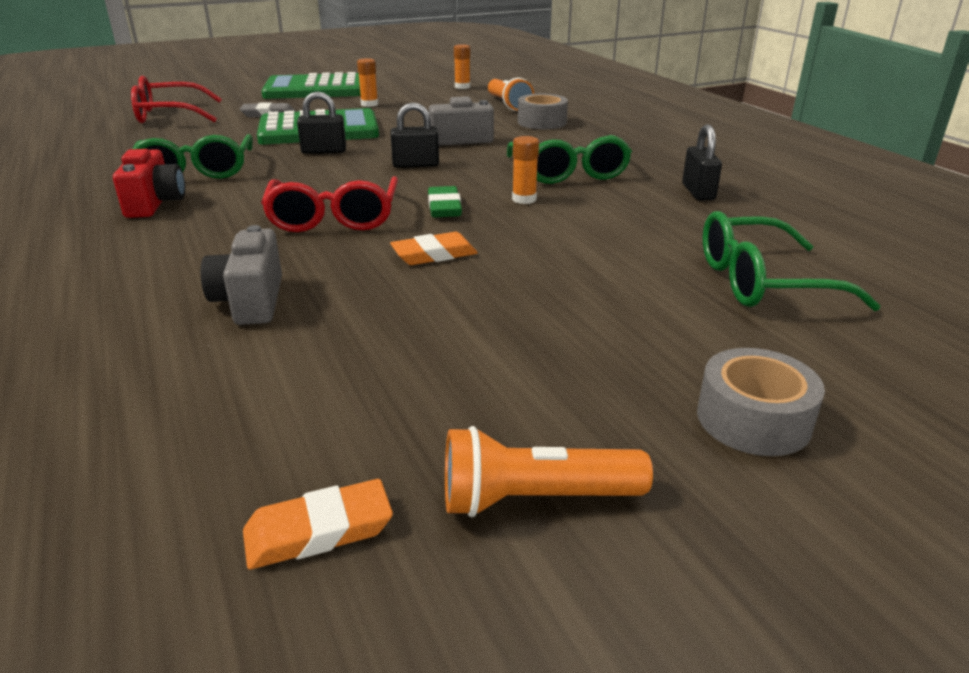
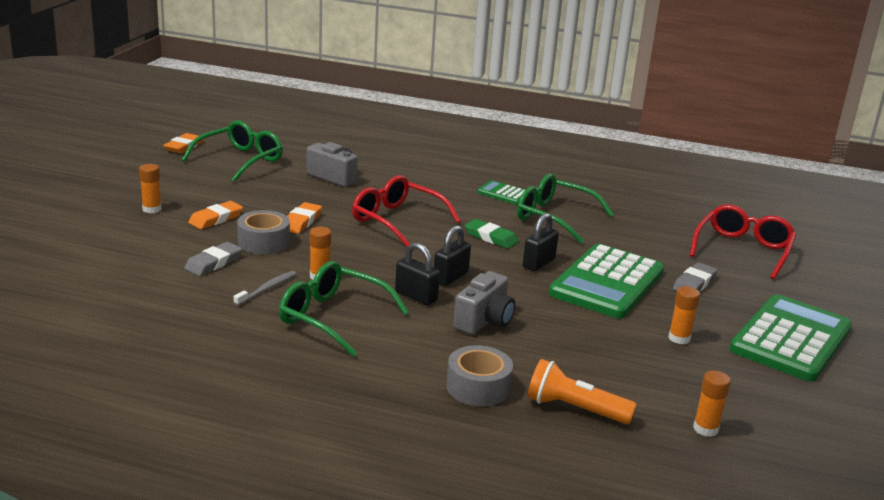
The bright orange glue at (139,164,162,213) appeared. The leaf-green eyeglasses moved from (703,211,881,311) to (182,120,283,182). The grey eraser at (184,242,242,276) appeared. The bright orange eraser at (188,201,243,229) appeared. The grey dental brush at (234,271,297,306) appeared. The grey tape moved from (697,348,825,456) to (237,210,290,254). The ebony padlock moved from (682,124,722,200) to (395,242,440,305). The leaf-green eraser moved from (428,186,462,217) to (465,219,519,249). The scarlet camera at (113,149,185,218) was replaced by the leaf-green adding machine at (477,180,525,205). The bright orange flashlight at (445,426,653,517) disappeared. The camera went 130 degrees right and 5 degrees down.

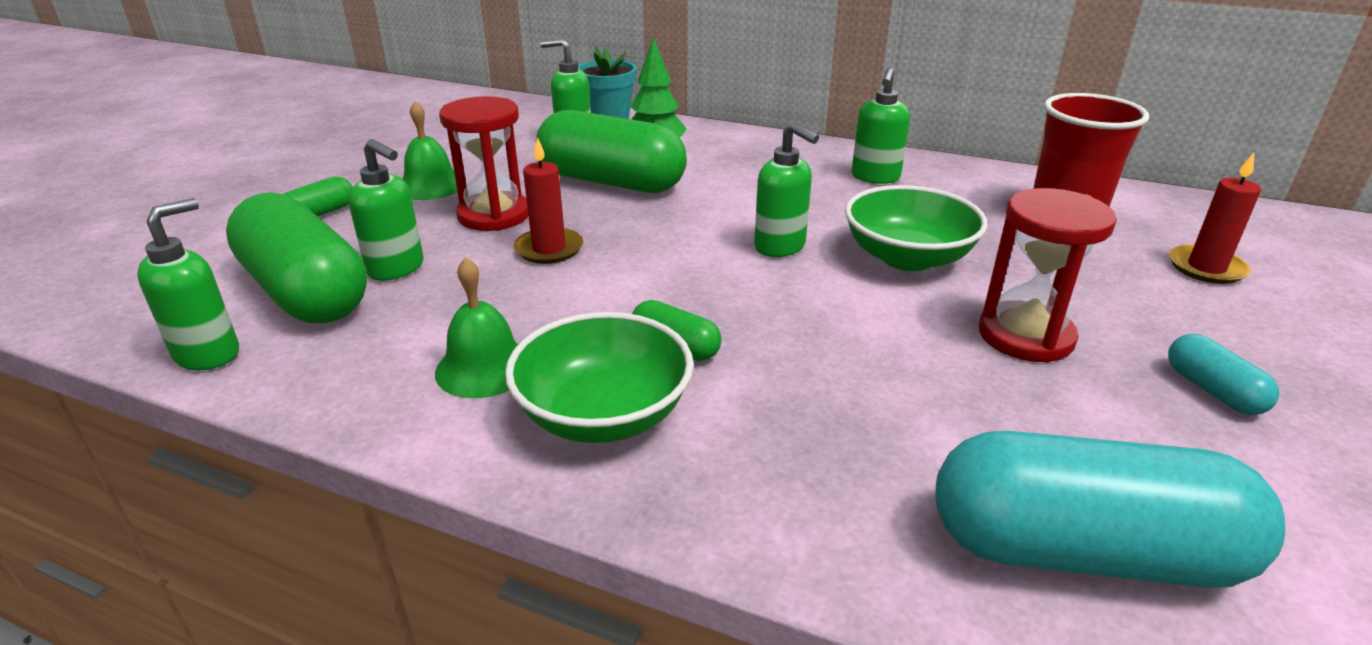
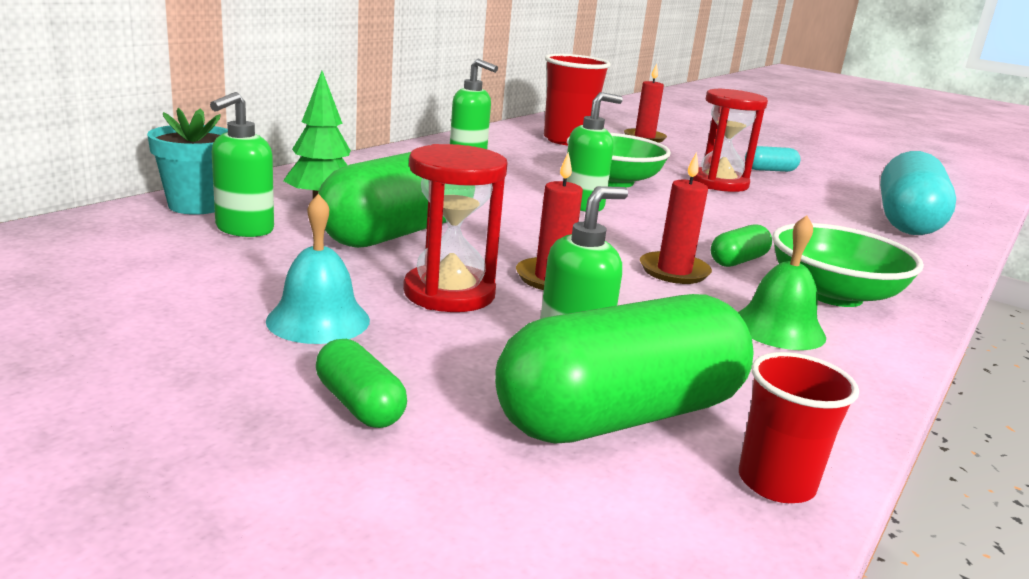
The leaf-green bell at (403,101,458,200) became the teal bell at (266,194,370,344). The scarlet pillar candle at (640,152,712,284) appeared. The leaf-green soap dispenser at (137,198,239,370) was replaced by the scarlet cup at (739,352,859,503). The camera went 80 degrees left and 10 degrees down.

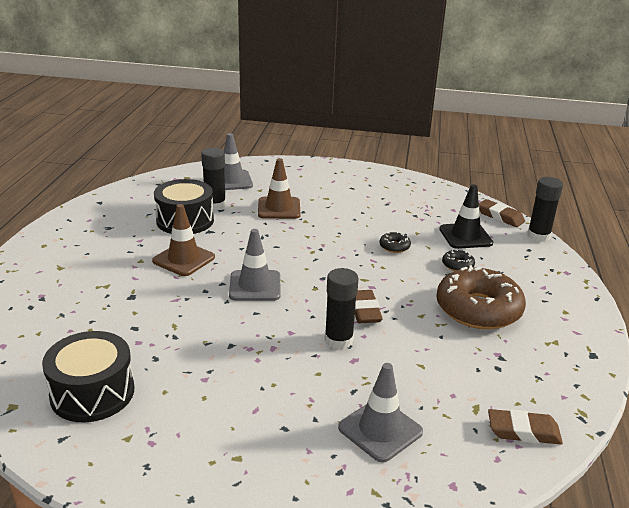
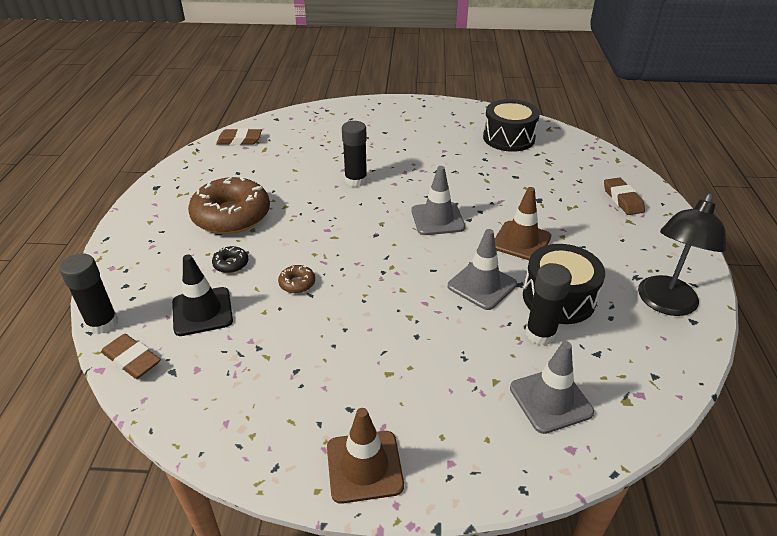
The ebony doughnut at (380,231,411,253) became the dark brown doughnut at (278,265,315,293). The dark brown road cone moved from (258,158,301,219) to (327,408,404,504). The grey road cone moved from (338,363,423,463) to (448,229,517,310). The dark brown eraser moved from (355,290,383,323) to (604,177,645,215). The ebony desk lamp at (638,193,726,316) appeared. The camera went 175 degrees right and 10 degrees up.

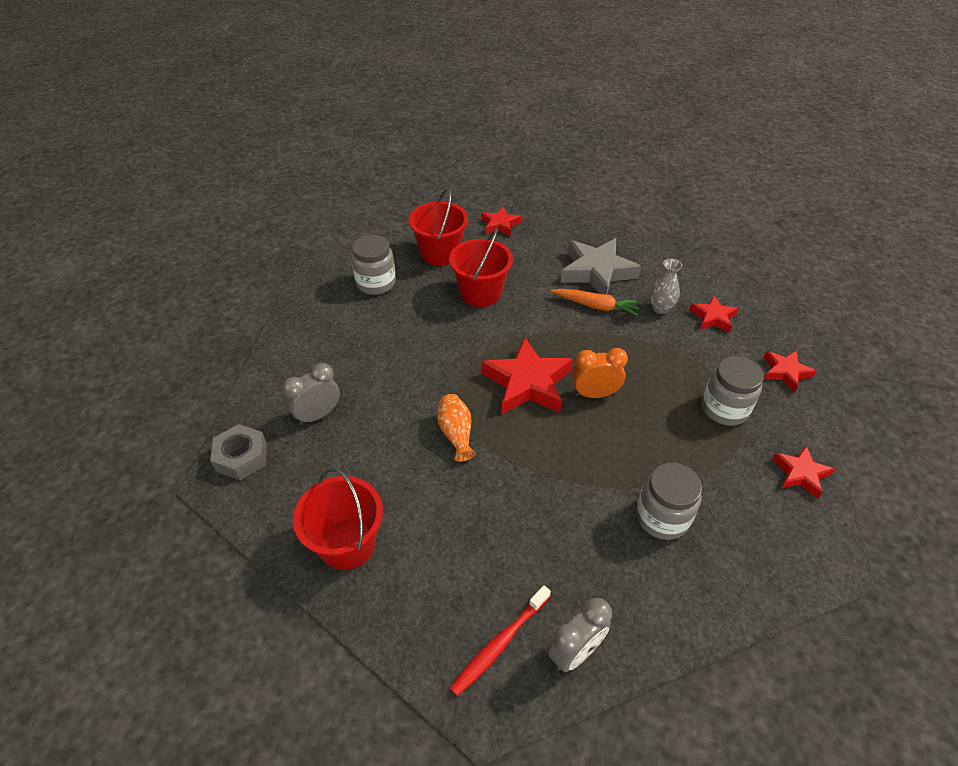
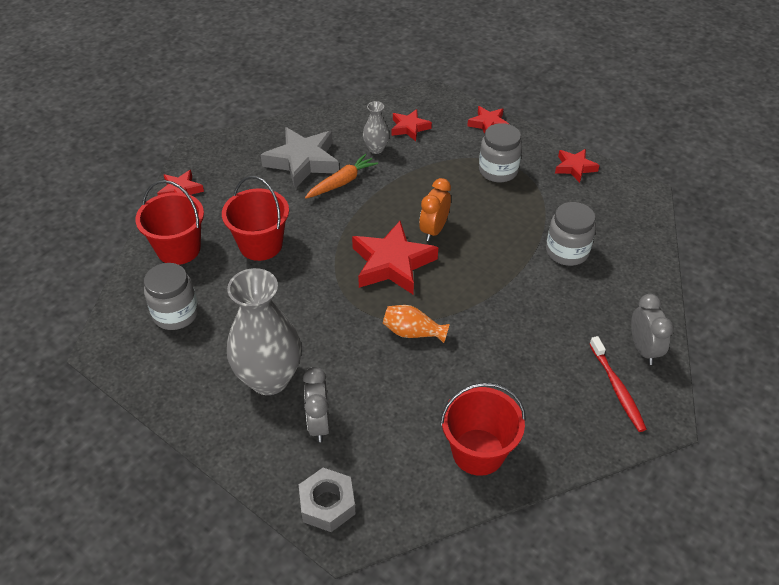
The grey flower vase at (227,268,301,395) appeared. The camera went 60 degrees left and 0 degrees up.

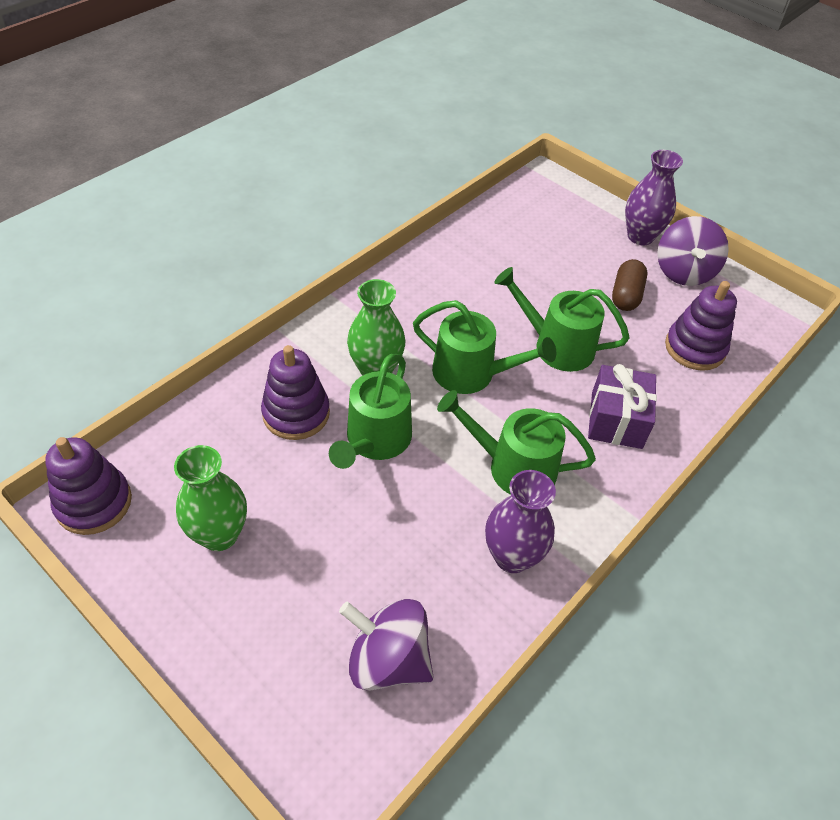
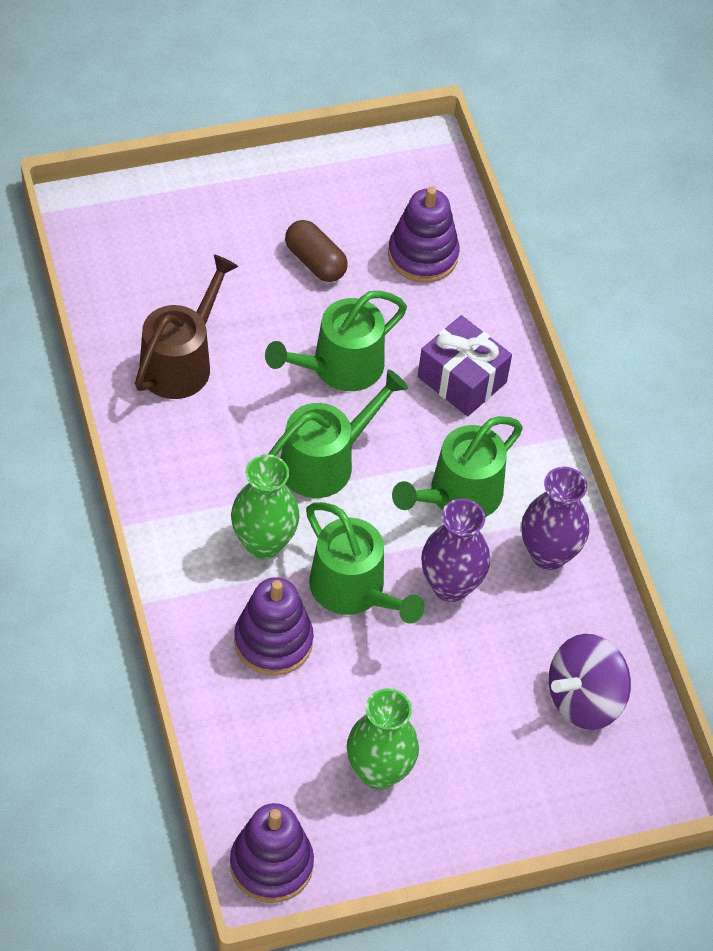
The dark brown watering can at (135,254,238,399) appeared. The purple flower vase moved from (625,150,683,245) to (421,498,490,602). The purple spinning top at (657,216,729,286) disappeared. The camera went 60 degrees left and 5 degrees up.

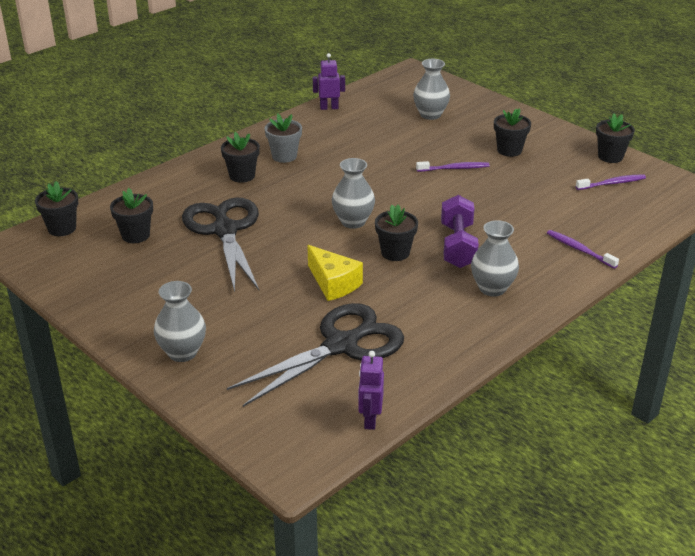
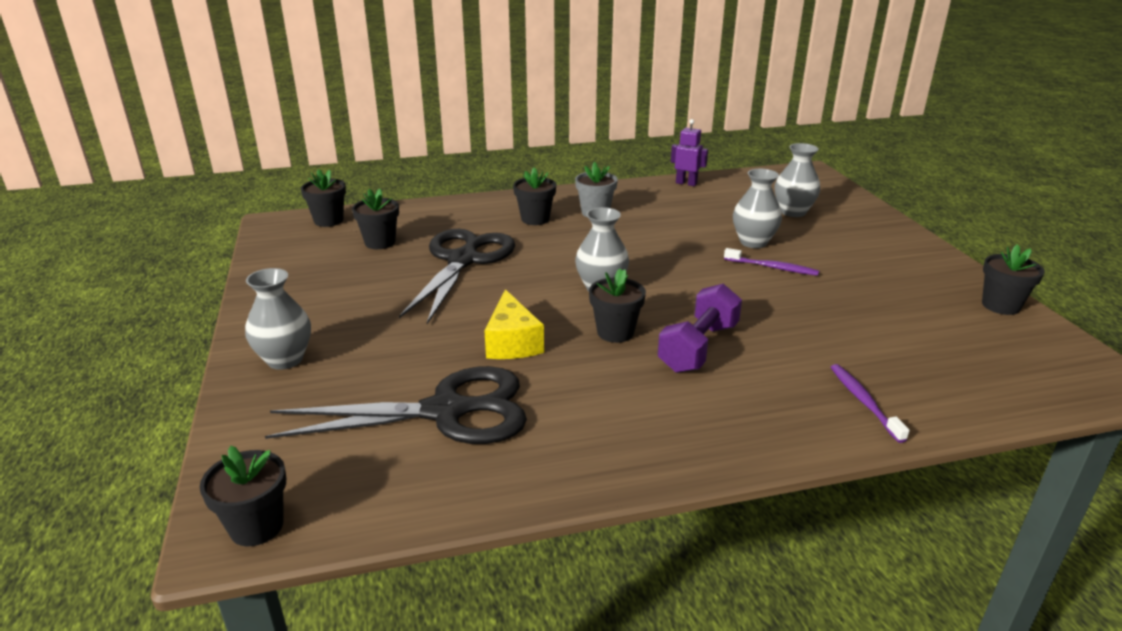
The ebony potted plant moved from (494,108,531,157) to (200,445,286,546). The grey flower vase moved from (471,220,519,297) to (733,169,782,248). The purple toy robot at (358,351,384,430) disappeared. The purple dental brush at (576,174,646,190) disappeared. The camera went 30 degrees right and 5 degrees down.

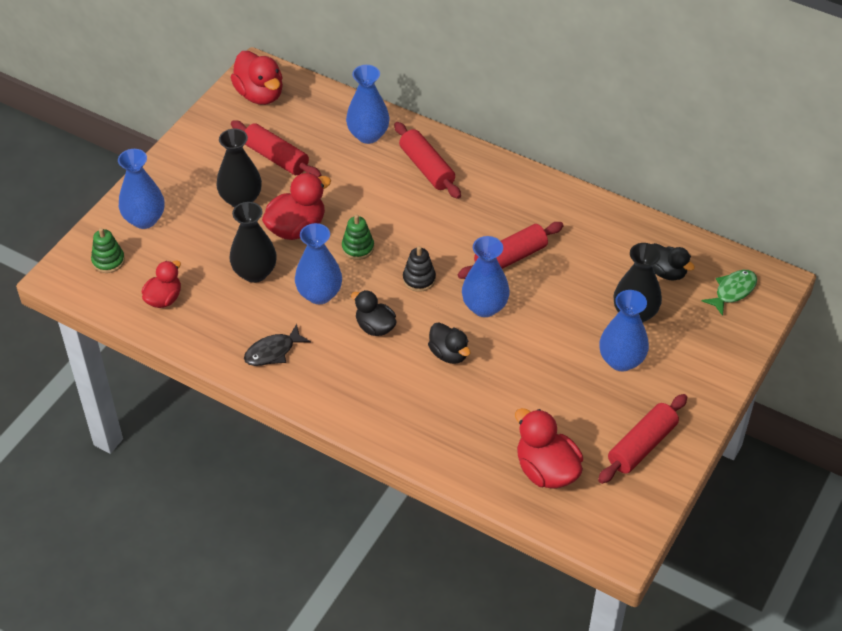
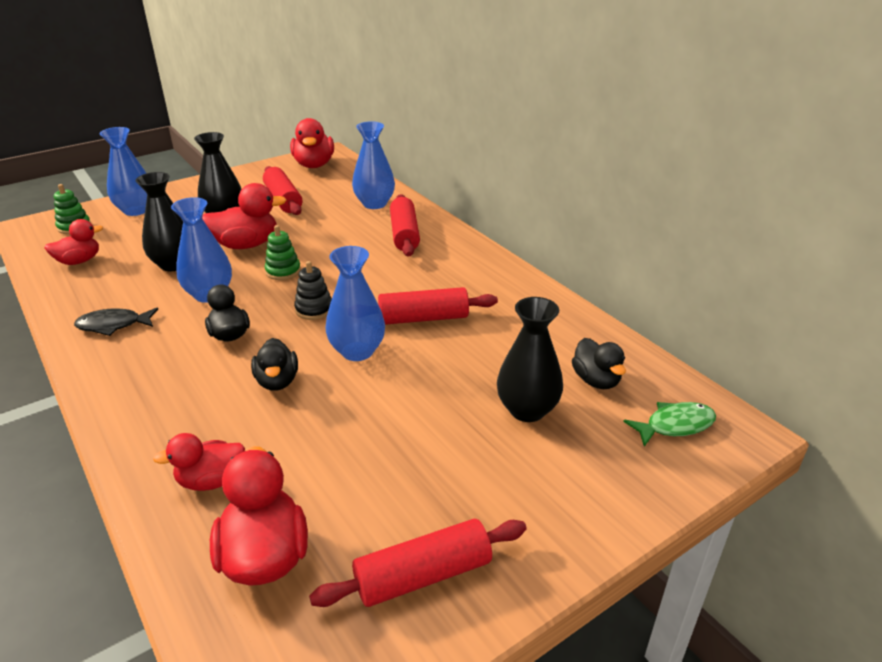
The scarlet toy duck at (153,433,245,491) appeared. The royal blue flower vase at (599,290,649,371) disappeared. The camera went 25 degrees right and 15 degrees down.

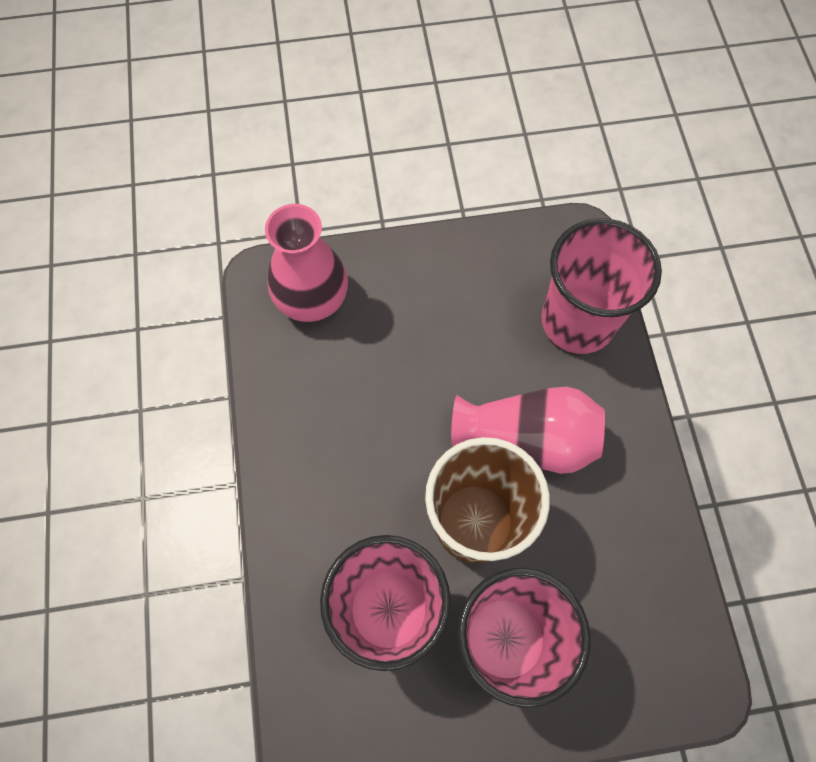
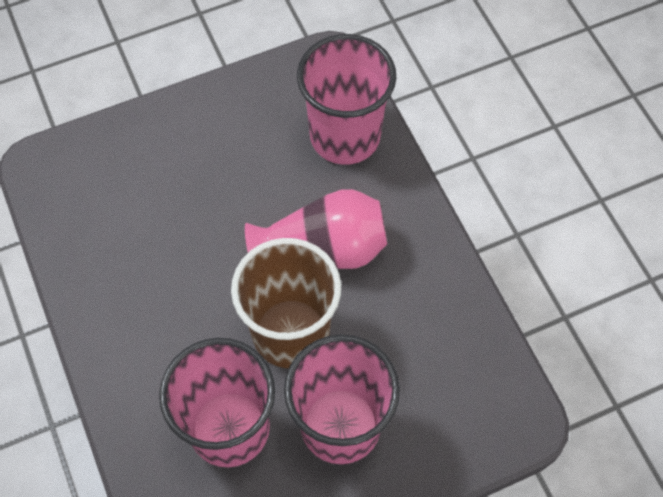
The pink flower vase at (265,204,348,322) disappeared. The camera went 15 degrees left and 5 degrees down.

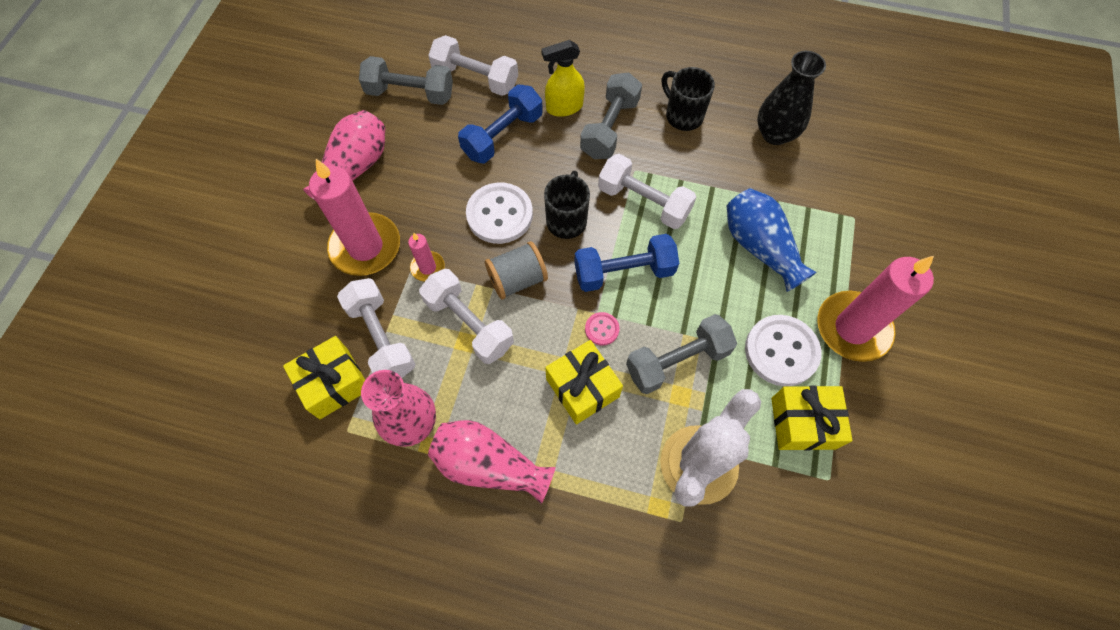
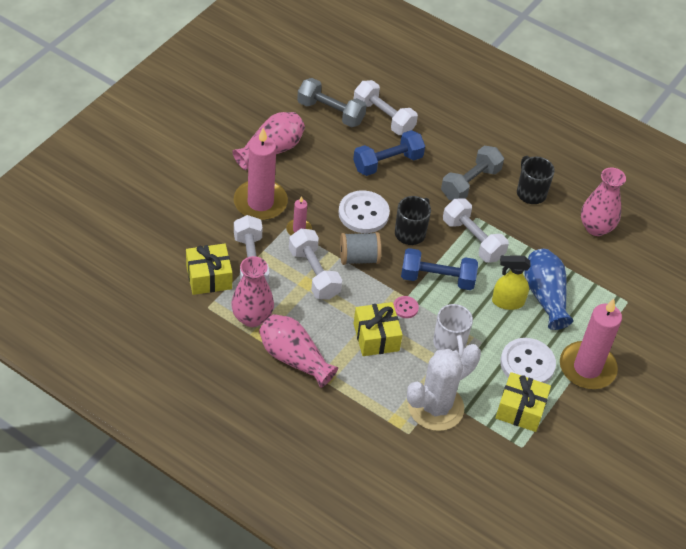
The grey dumbbell at (626,314,737,394) was replaced by the pure white coffee mug at (433,304,473,358). The golden sprayer moved from (541,40,585,117) to (492,255,531,310). The ebony flower vase at (757,51,826,145) became the pink flower vase at (581,168,626,236). The camera went 15 degrees right and 15 degrees down.

